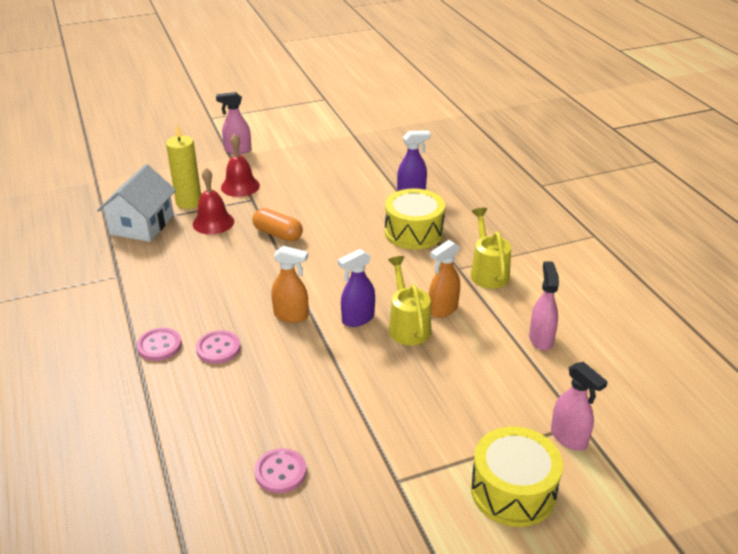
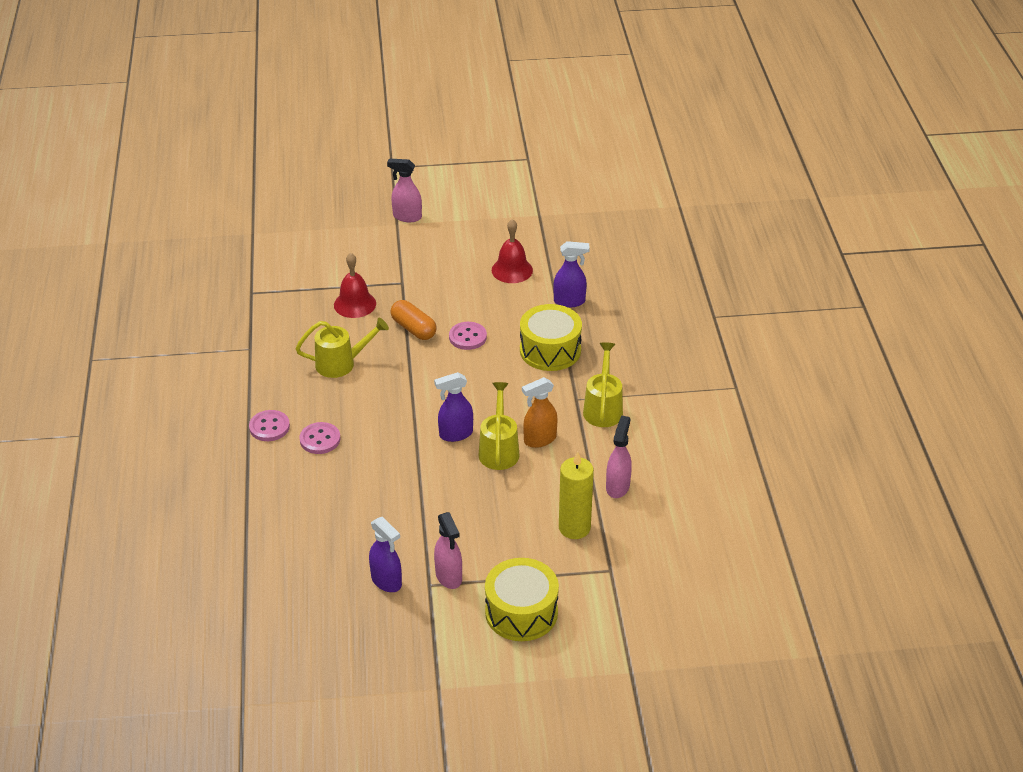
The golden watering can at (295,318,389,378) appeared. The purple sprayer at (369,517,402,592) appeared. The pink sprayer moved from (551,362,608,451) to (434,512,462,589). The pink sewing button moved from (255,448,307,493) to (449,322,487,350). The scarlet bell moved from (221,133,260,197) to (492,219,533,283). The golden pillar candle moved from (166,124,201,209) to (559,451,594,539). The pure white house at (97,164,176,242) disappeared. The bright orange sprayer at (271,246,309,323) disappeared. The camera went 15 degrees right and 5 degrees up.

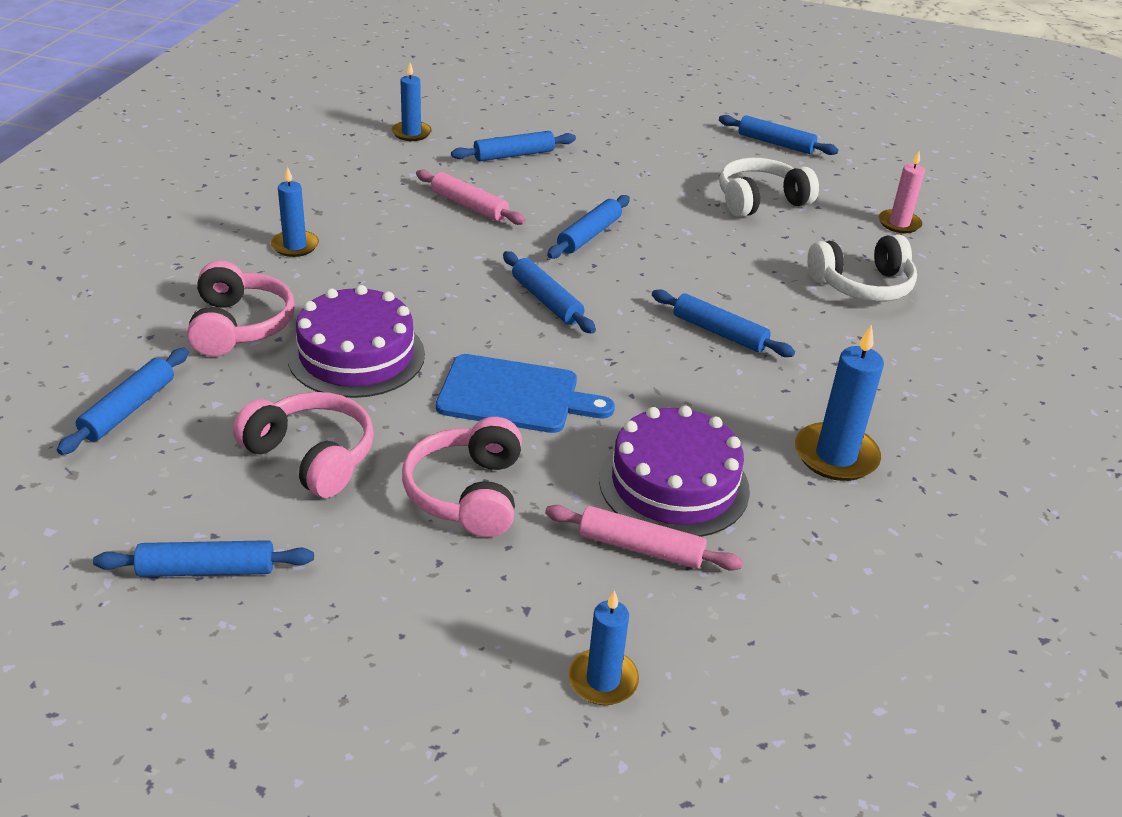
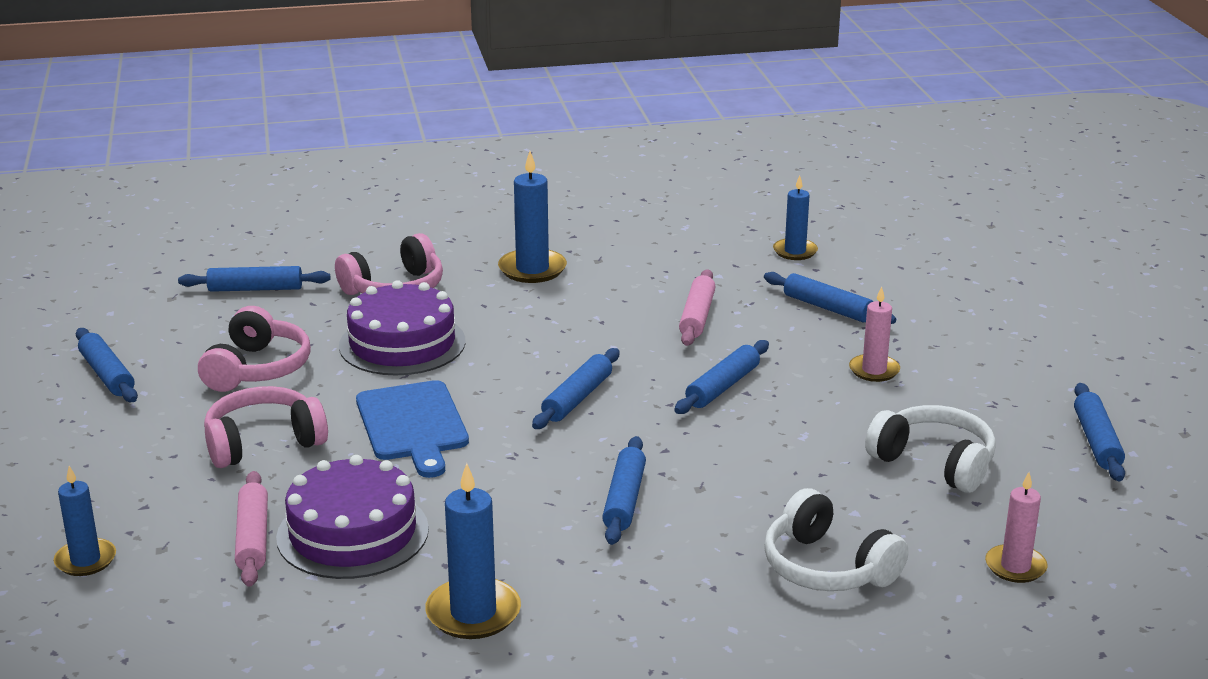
The royal blue pillar candle at (271,167,319,257) changed to 1.51 times the size. The royal blue rolling pin at (547,195,630,259) turned 60 degrees counterclockwise. The pink pillar candle at (849,286,900,382) appeared. The camera went 65 degrees right and 10 degrees down.

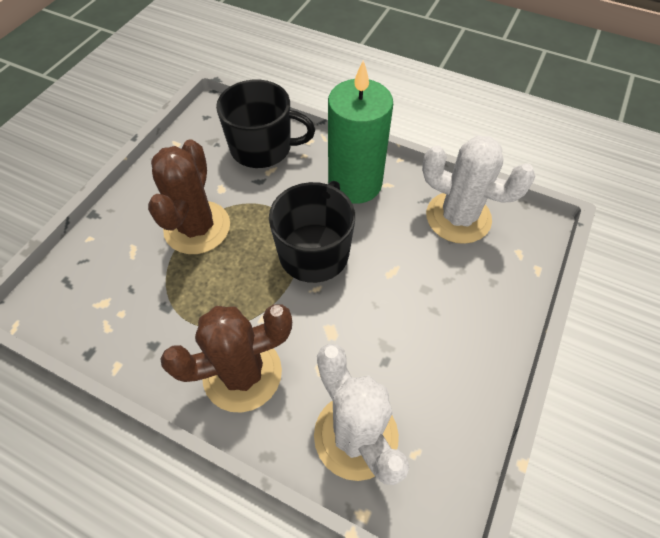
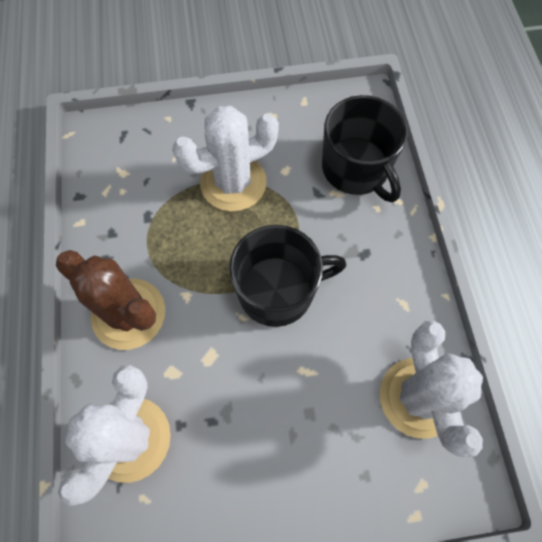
The dark brown prickly plant at (148,139,230,254) became the pure white prickly plant at (172,106,279,211). The leaf-green pillar candle at (328,60,393,204) disappeared. The camera went 55 degrees right and 10 degrees up.

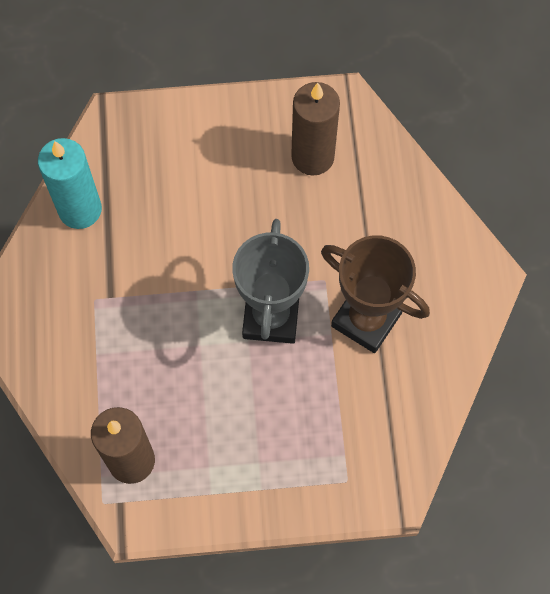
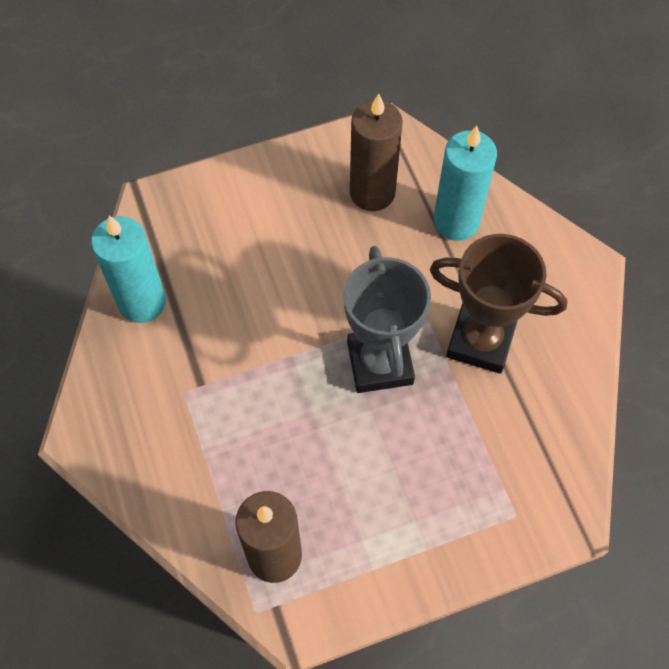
The teal pillar candle at (434,125,497,241) appeared. The camera went 15 degrees left and 5 degrees down.

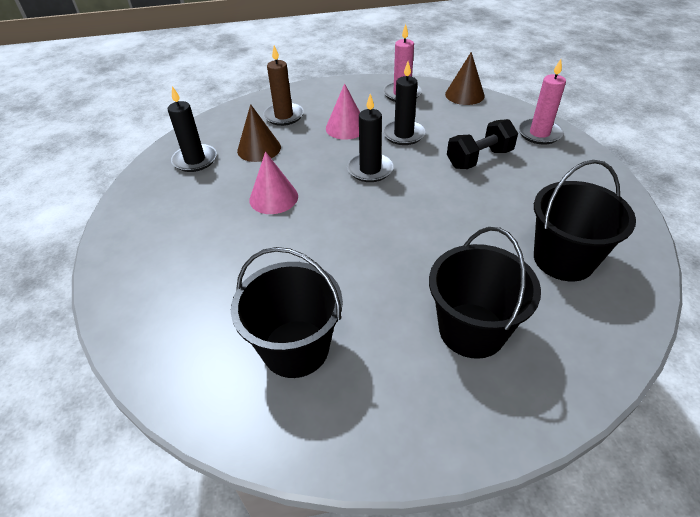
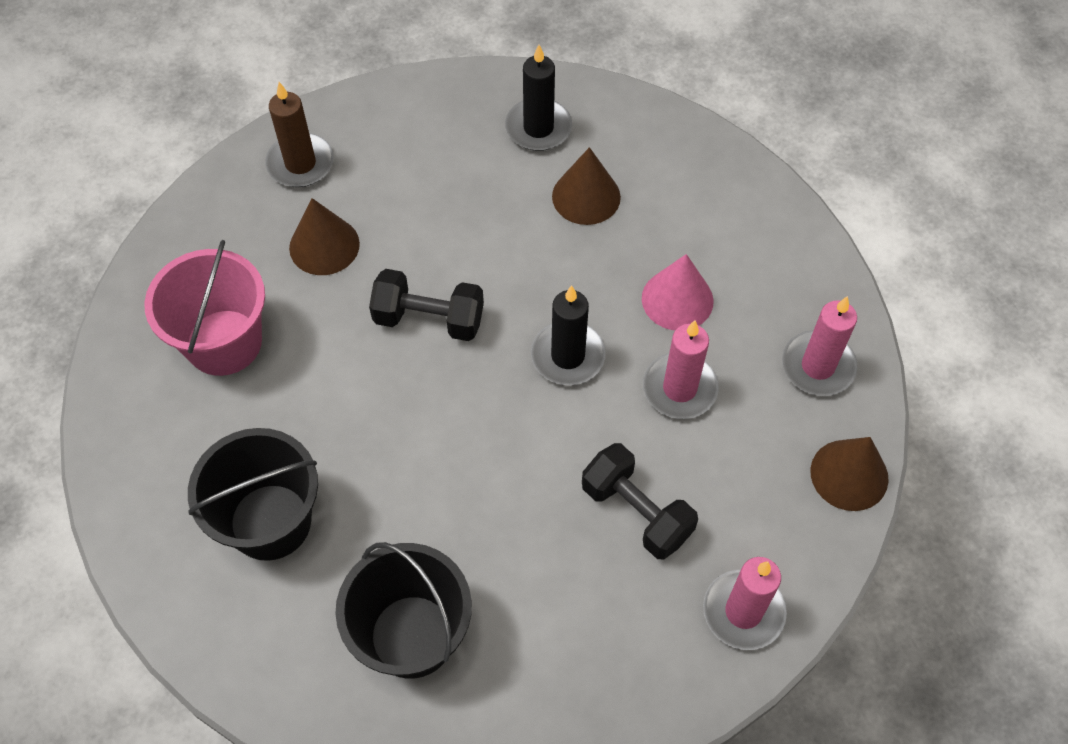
The ebony pail at (231,247,343,378) became the pink pail at (145,240,265,376). The dark brown pillar candle moved from (263,46,304,126) to (265,82,334,187). The dark brown cone shape at (289,198,360,275) appeared. The ebony dumbbell at (369,269,484,341) appeared. The ebony pillar candle at (383,61,426,145) became the pink pillar candle at (643,320,719,419). The pink cone shape at (250,151,298,214) disappeared. The camera went 75 degrees right and 15 degrees up.

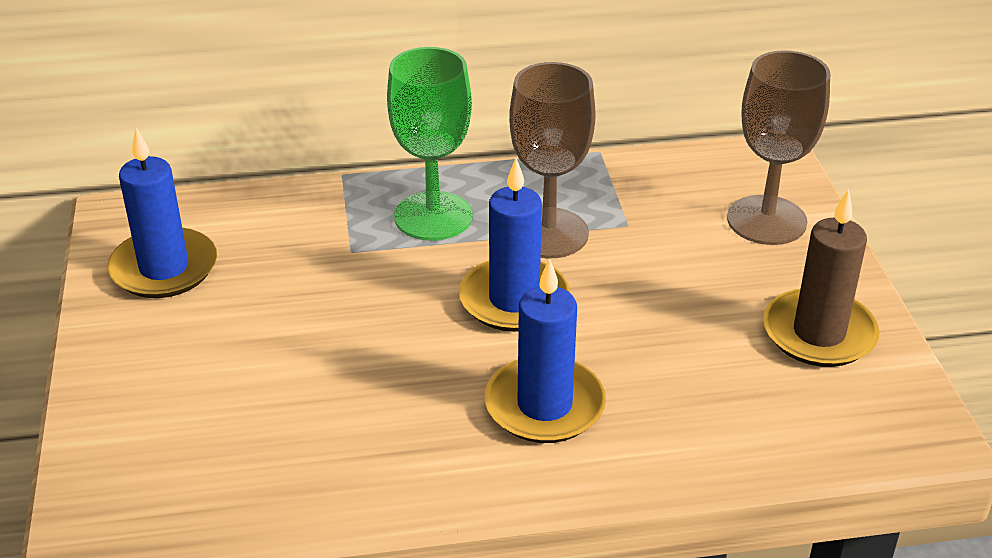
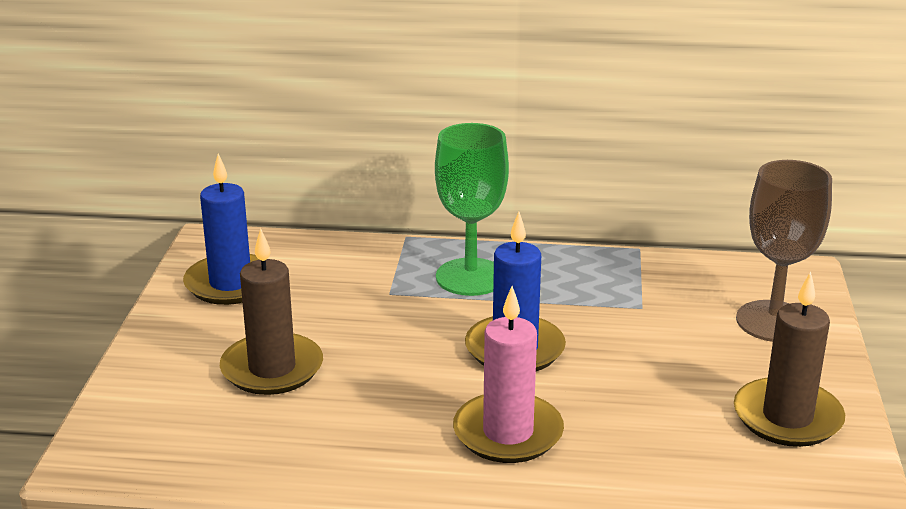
The dark brown pillar candle at (220,228,323,395) appeared. The royal blue pillar candle at (485,258,606,443) became the pink pillar candle at (453,286,564,463). The dark brown chalice at (509,62,596,258) disappeared. The camera went 15 degrees right and 10 degrees down.

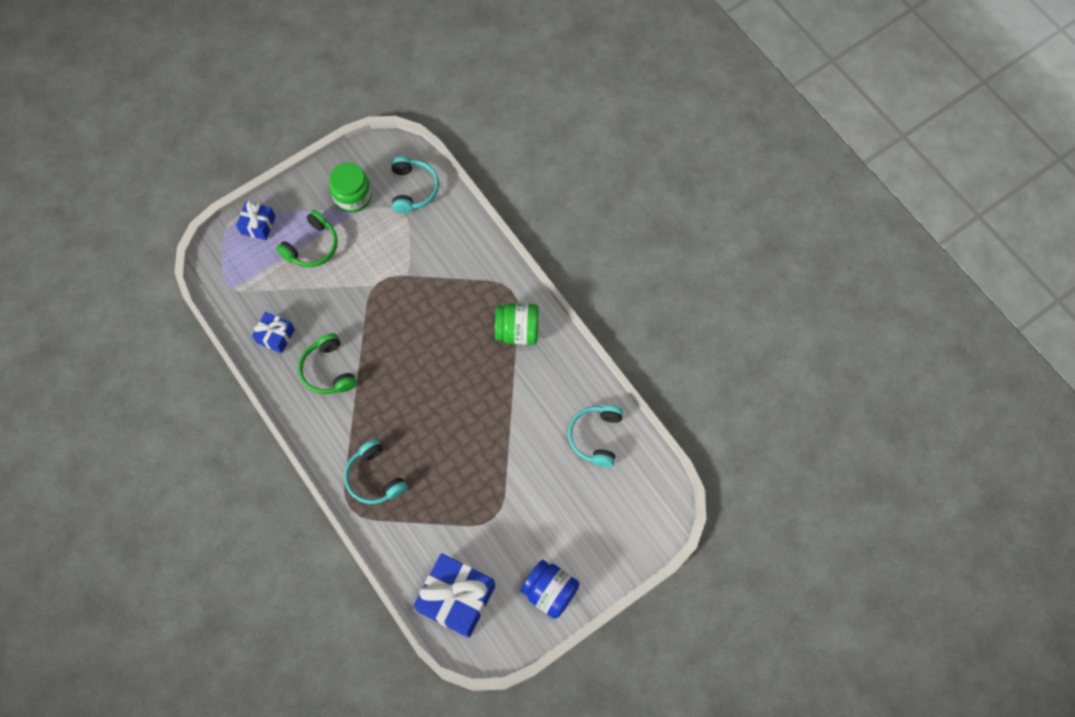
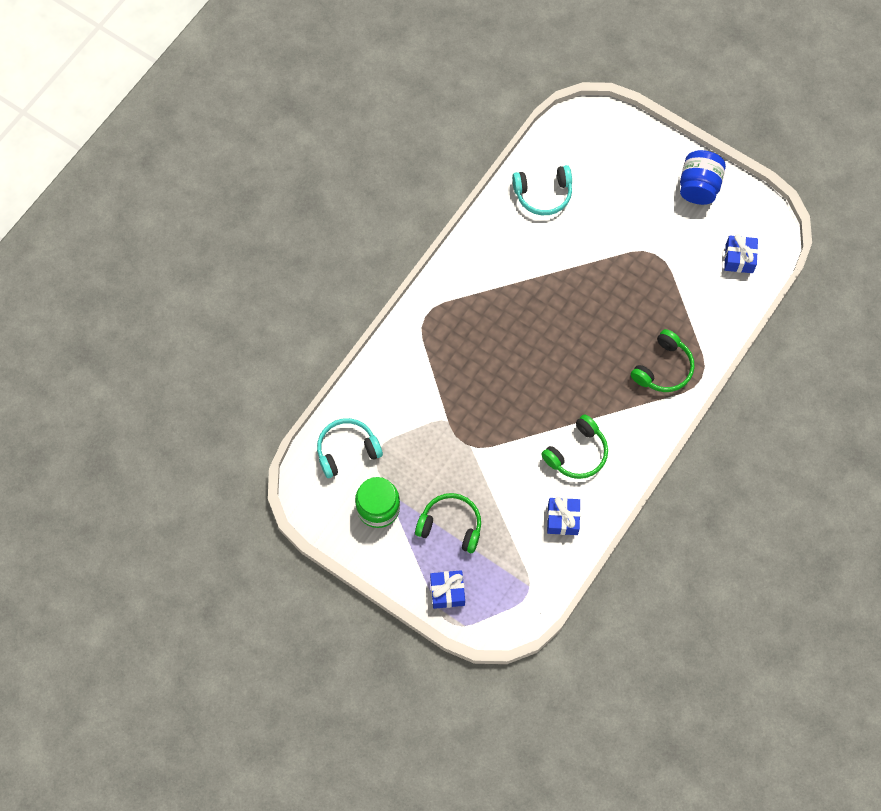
The teal over-ear headphones at (344,439,407,504) became the leaf-green over-ear headphones at (631,329,695,392). The royal blue wrapped gift at (414,553,495,638) changed to 0.53 times the size. The leaf-green preserve jar at (495,303,539,345) disappeared. The camera went 110 degrees left and 0 degrees up.

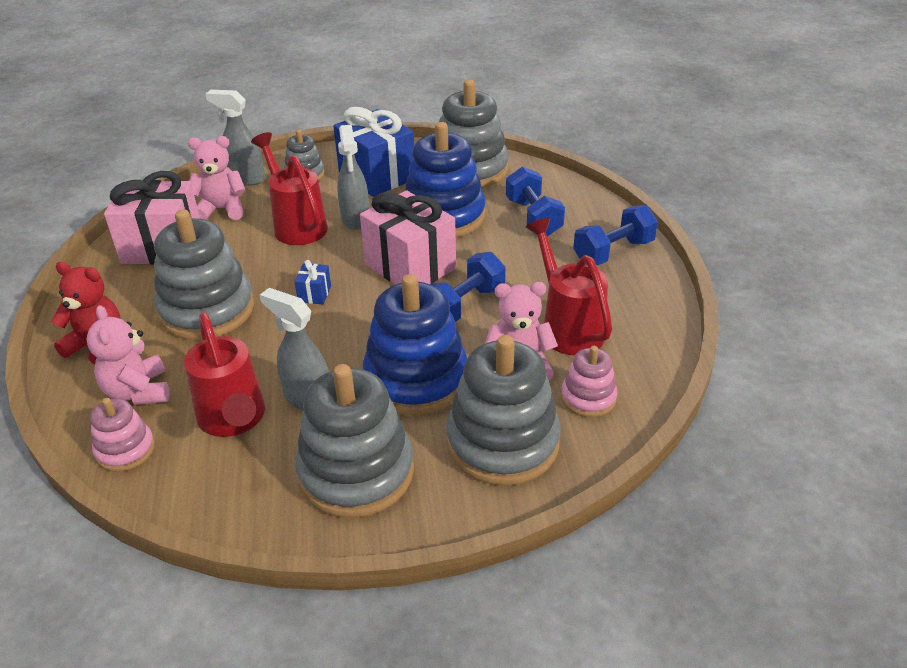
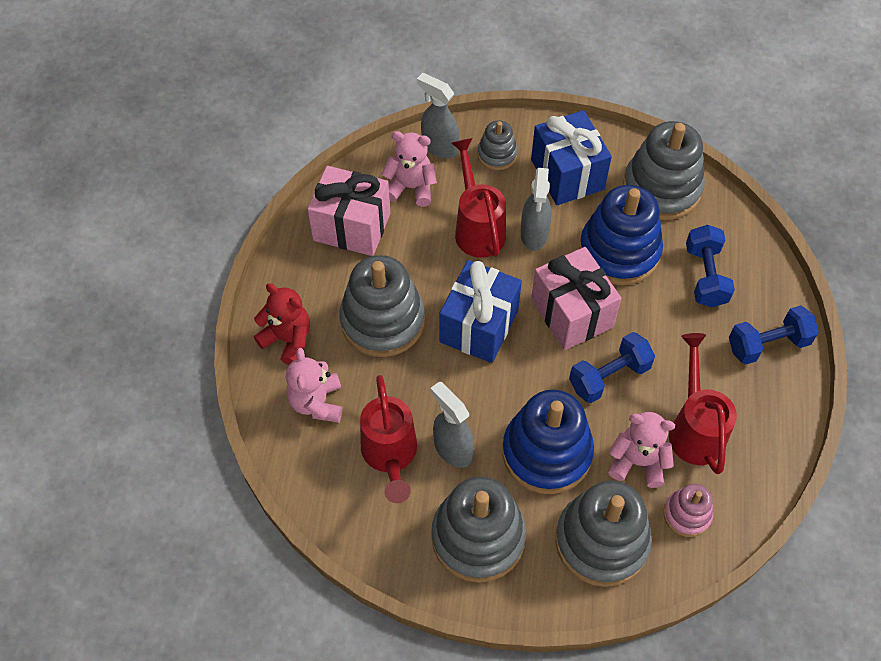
The royal blue wrapped gift at (295,260,331,304) changed to 2.41 times the size. The pink ring stacker at (90,398,155,472) disappeared. The camera went 15 degrees right and 20 degrees up.

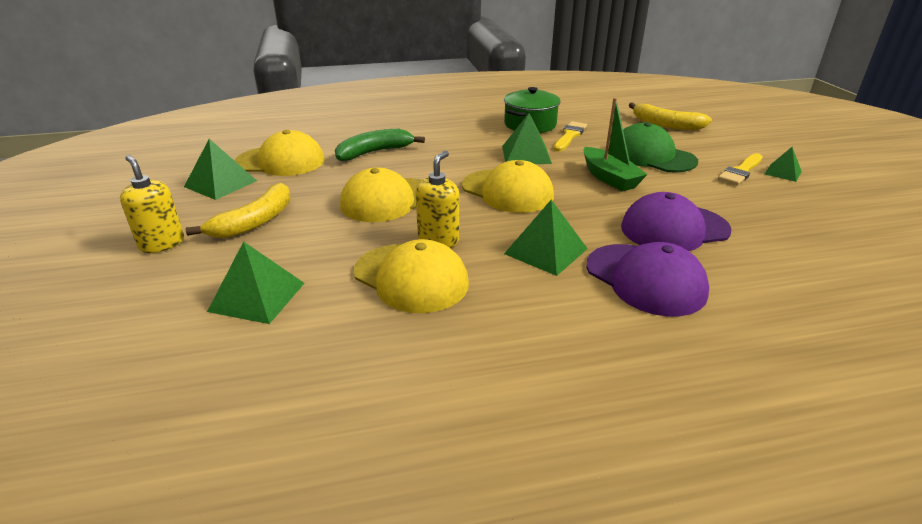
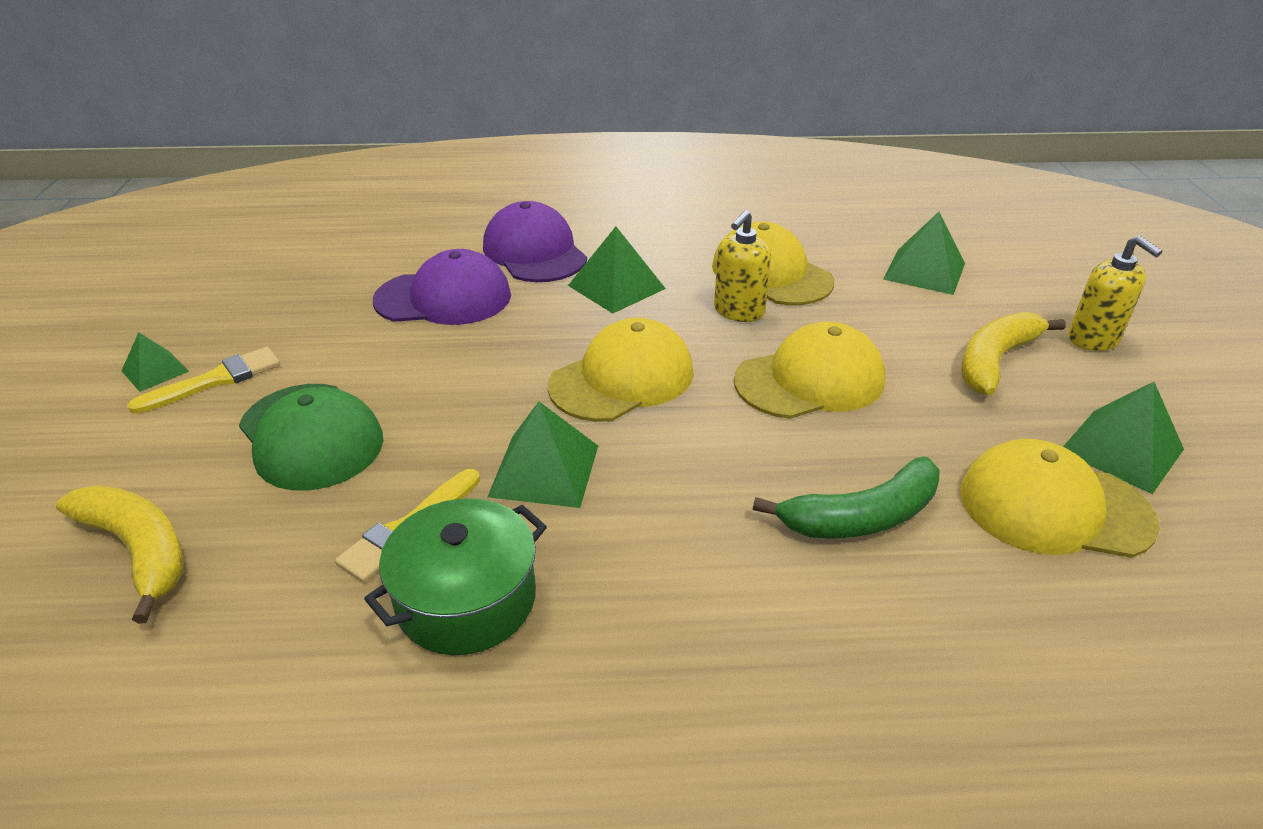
The golden baseball cap at (462,160,554,213) turned 90 degrees clockwise. The leaf-green sailboat at (583,98,647,191) disappeared. The camera went 170 degrees left and 5 degrees up.

